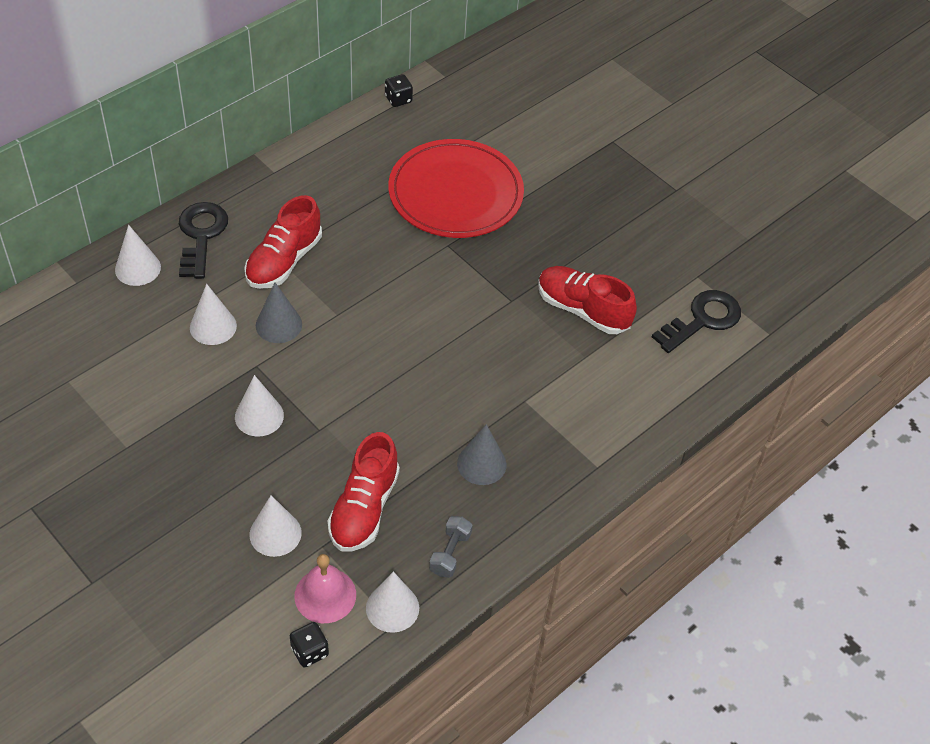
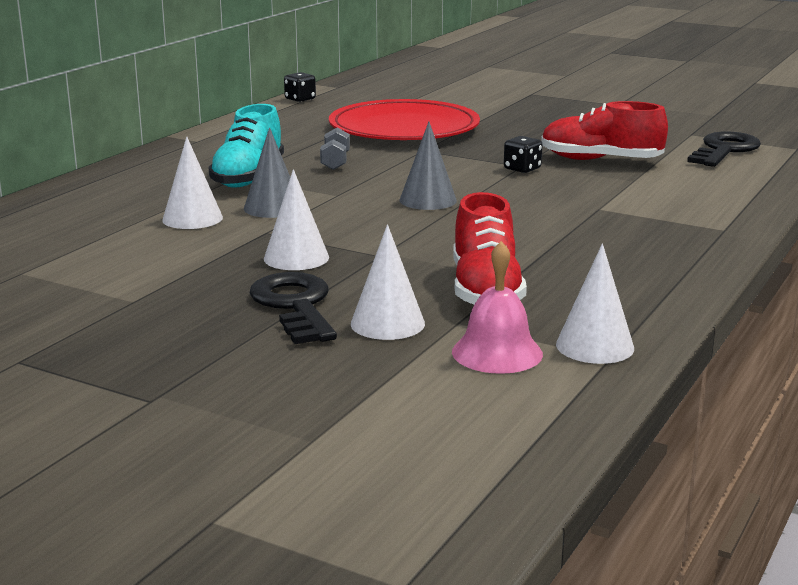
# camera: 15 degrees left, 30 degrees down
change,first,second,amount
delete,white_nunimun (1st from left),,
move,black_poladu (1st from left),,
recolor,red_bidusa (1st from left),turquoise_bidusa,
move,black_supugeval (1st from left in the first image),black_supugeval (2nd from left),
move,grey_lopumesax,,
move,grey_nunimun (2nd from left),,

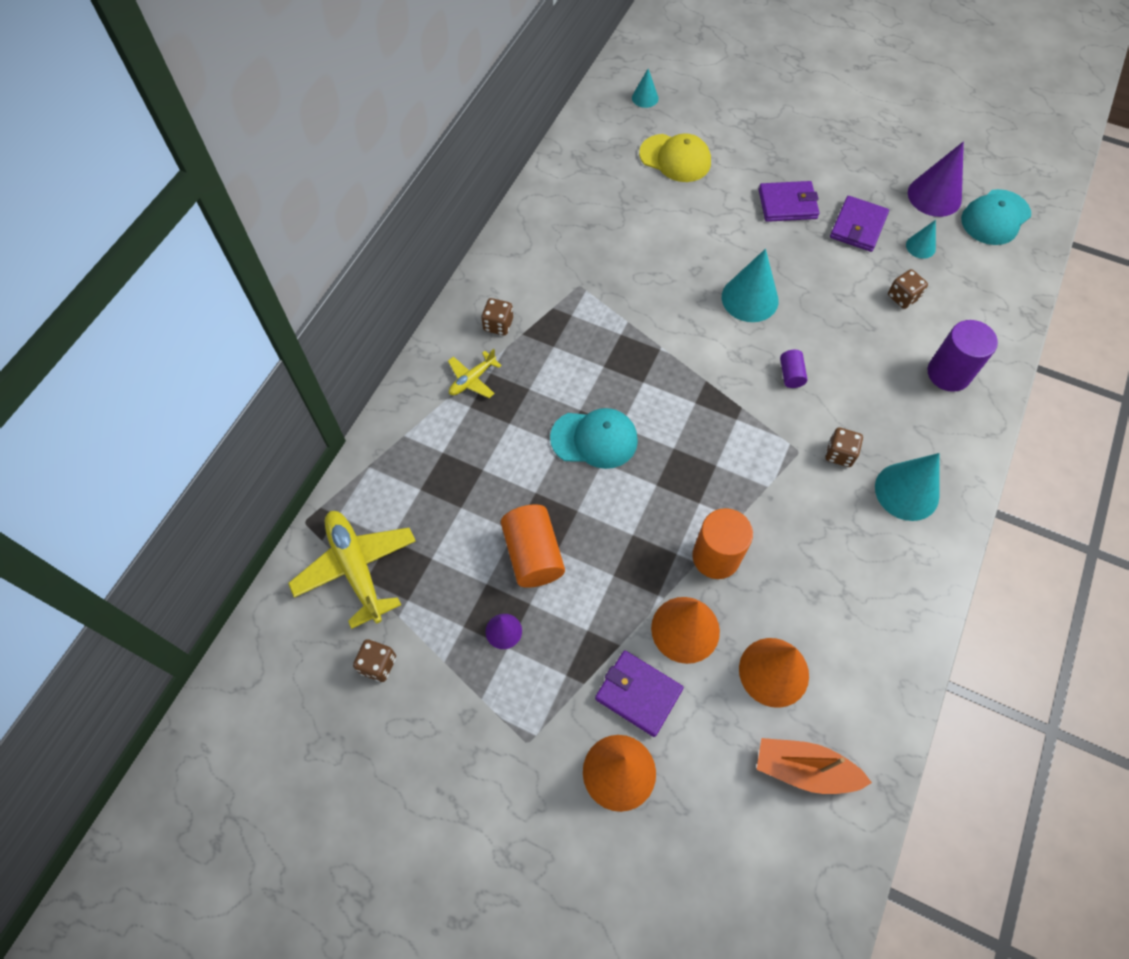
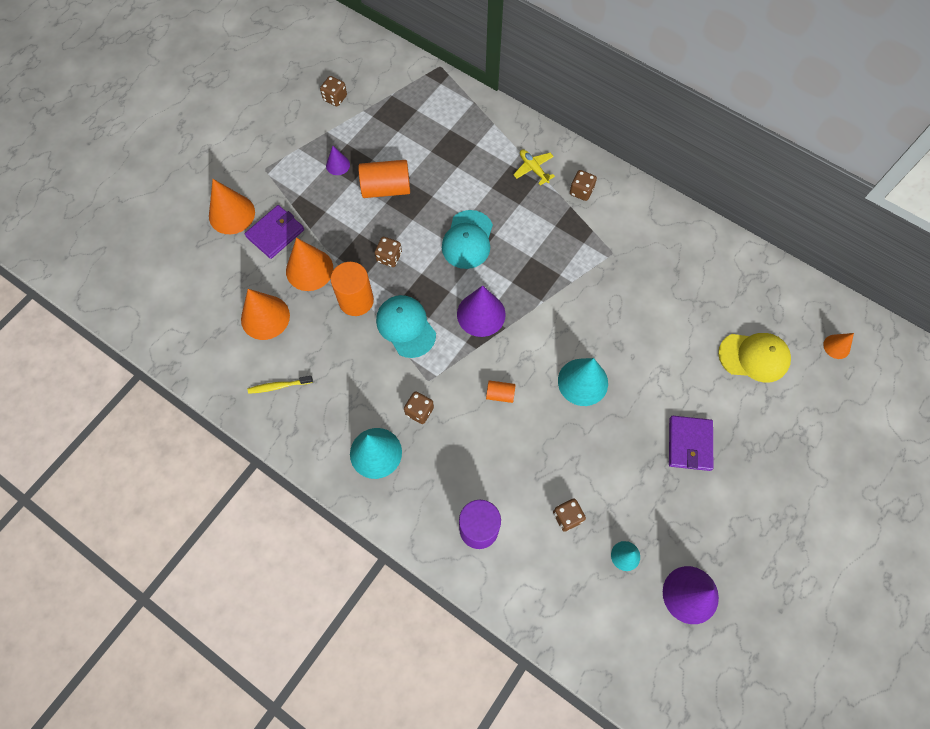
# camera: 100 degrees right, 5 degrees up
change,first,second,amount
delete,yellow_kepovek (1st from left),,
recolor,turquoise_nunimun (1st from left),orange_nunimun (4th from left),
rotate,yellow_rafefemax,,120 degrees counterclockwise
delete,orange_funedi,,
recolor,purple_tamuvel (1st from left),orange_tamuvel (3rd from left),
delete,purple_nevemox (3rd from left),,
move,turquoise_rafefemax (2nd from left in the first image),turquoise_rafefemax (1st from left),
insert,,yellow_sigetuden,
insert,,brown_supugeval (2nd from left),
insert,,purple_nunimun (2nd from left),

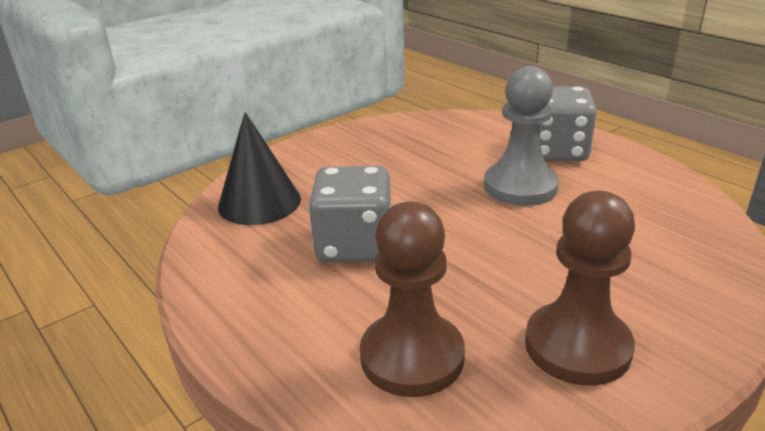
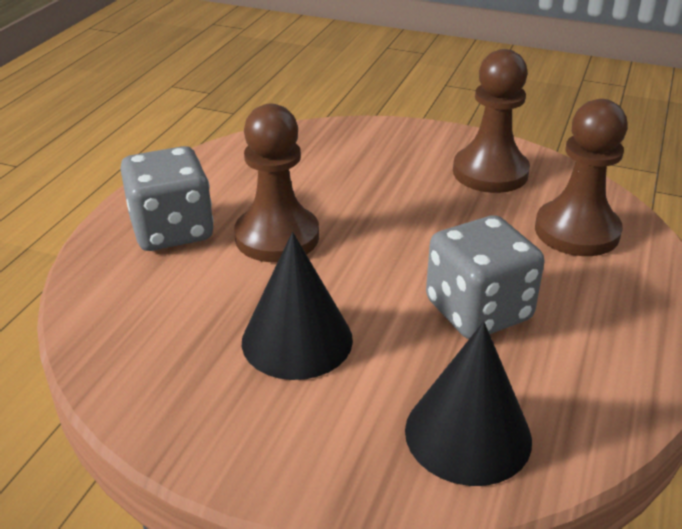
# camera: 120 degrees left, 5 degrees up
change,first,second,amount
recolor,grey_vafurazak,brown_vafurazak (1st from left),
insert,,black_nunimun (1st from left),

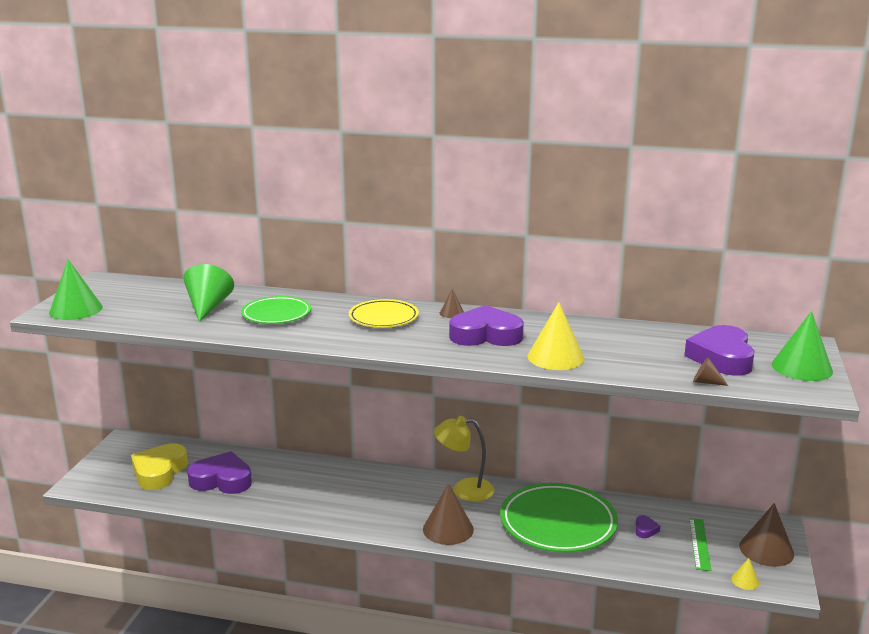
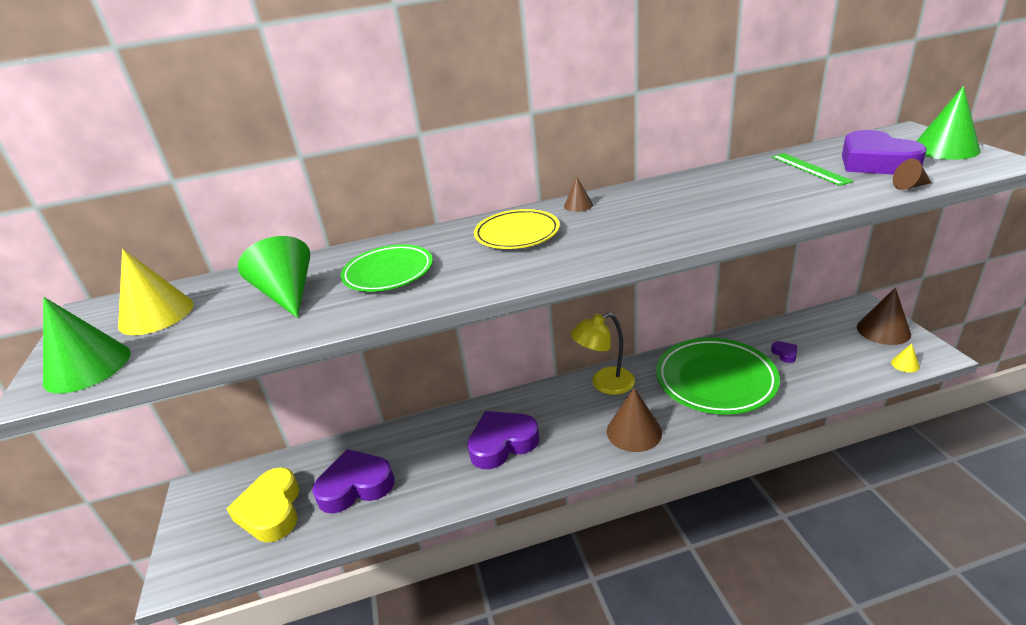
# camera: 25 degrees left, 10 degrees up
change,first,second,amount
move,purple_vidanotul (2nd from left),,
move,yellow_nunimun (1st from left),,
move,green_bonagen,,

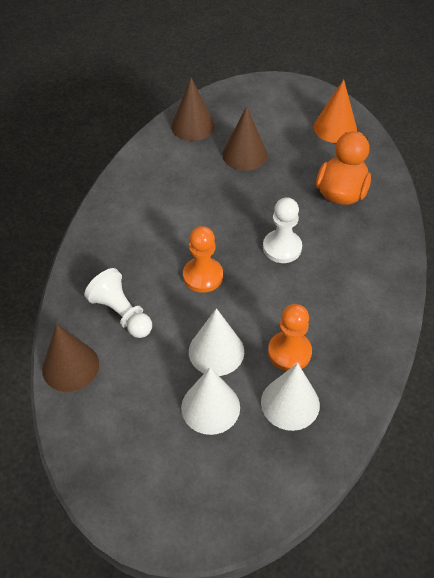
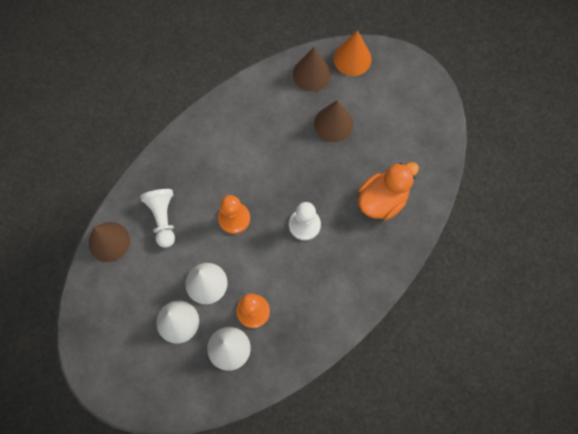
# camera: 30 degrees right, 20 degrees up
change,first,second,amount
move,orange_nunimun,,

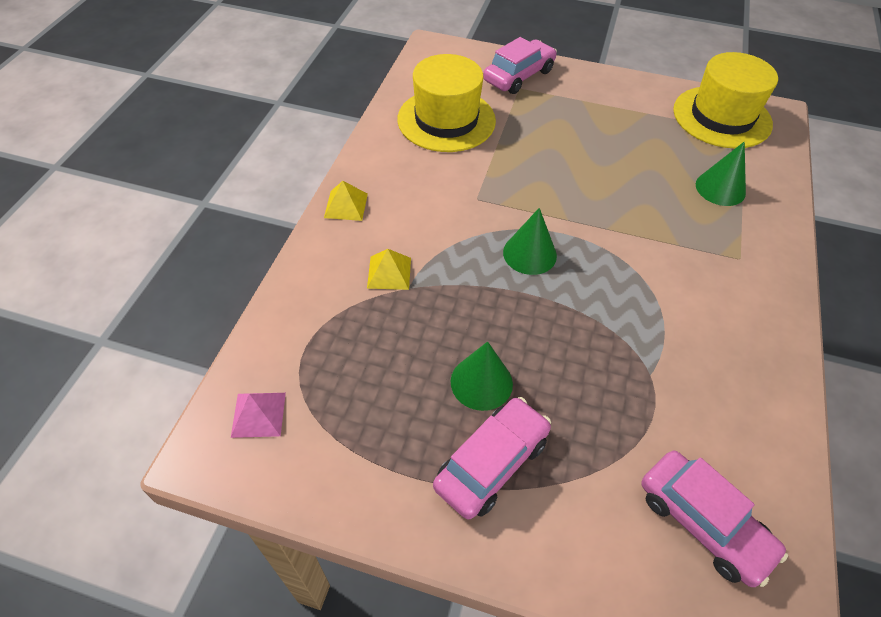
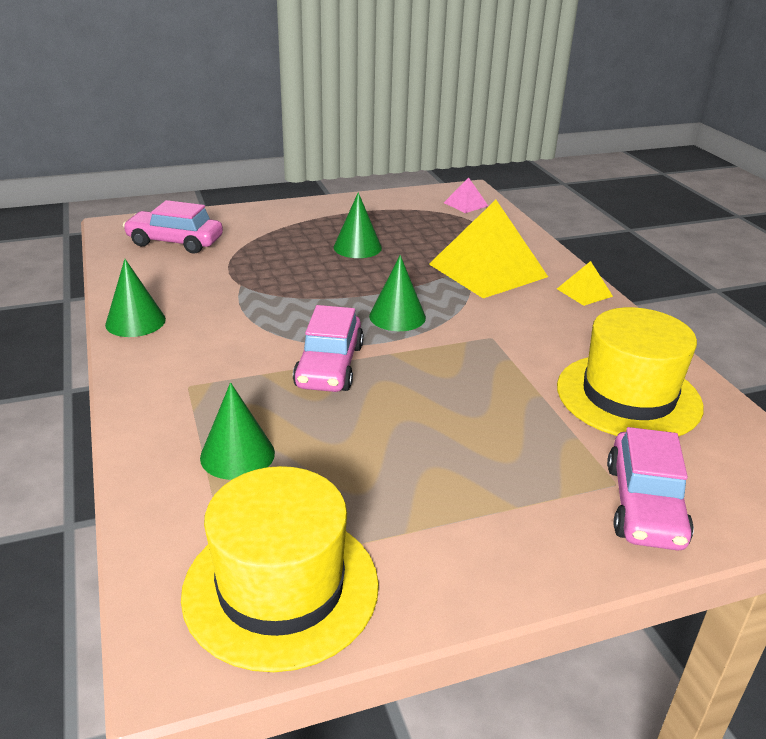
# camera: 145 degrees right, 20 degrees down
change,first,second,amount
resize,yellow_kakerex (2nd from left in the first image),yellow_kakerex (1st from left),x2.24
move,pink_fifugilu (1st from left in the first image),pink_fifugilu (2nd from left),
insert,,green_nunimun (1st from left),

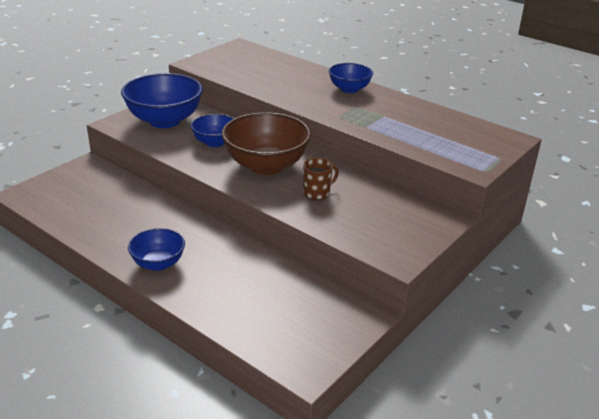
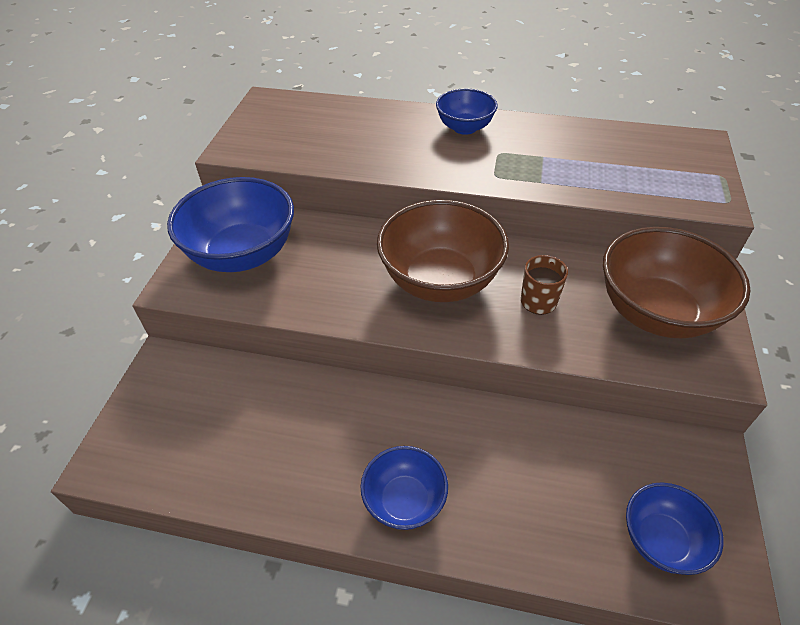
# camera: 25 degrees left, 15 degrees up
change,first,second,amount
move,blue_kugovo (3rd from left in the first image),blue_kugovo (4th from left),
insert,,brown_kugovo (2nd from left),

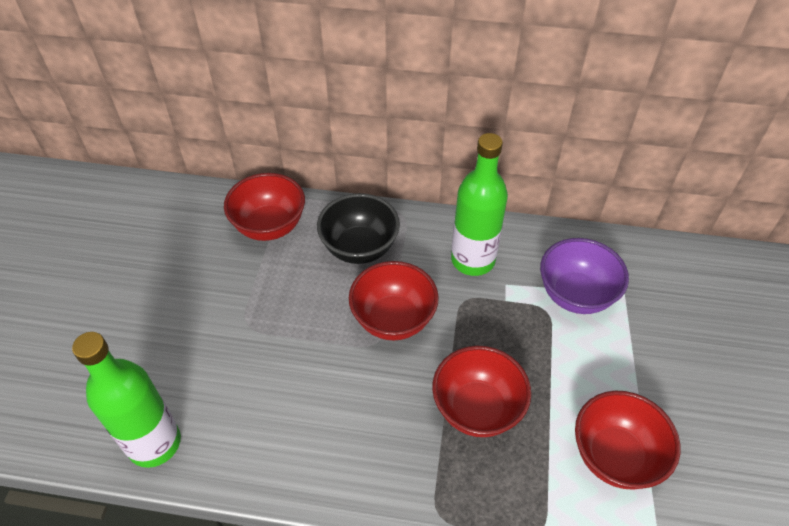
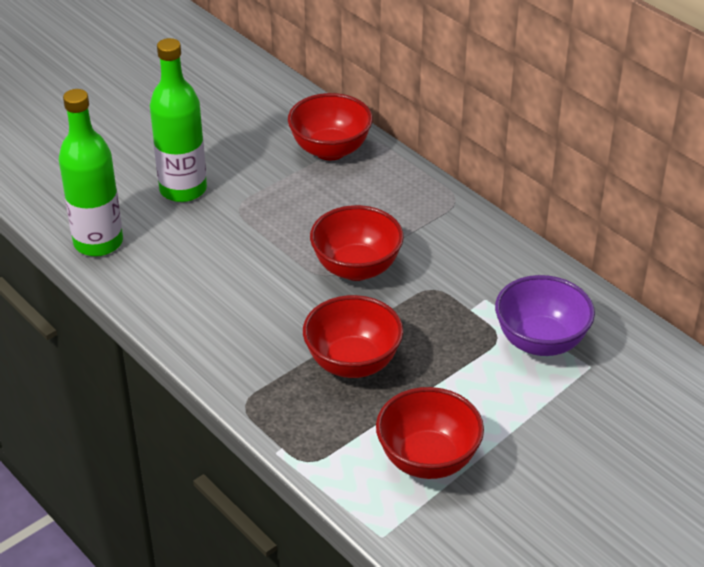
# camera: 40 degrees right, 10 degrees down
change,first,second,amount
delete,black_kugovo,,
move,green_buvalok (2nd from left),,

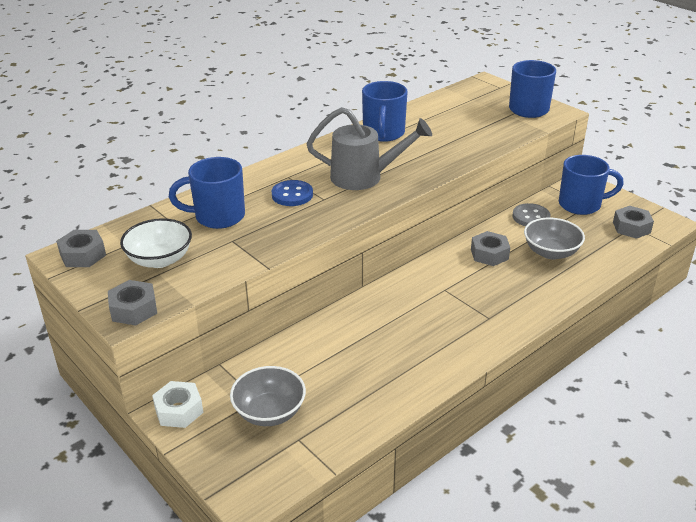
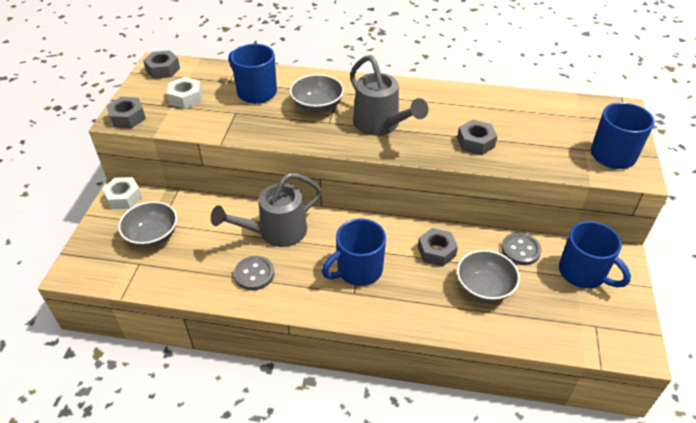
# camera: 50 degrees right, 10 degrees up
change,first,second,amount
replace,white_kugovo,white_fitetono (2nd from left),
replace,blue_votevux,grey_kugovo (2nd from left),
move,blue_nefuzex (2nd from left),,
move,grey_fitetono (4th from left),,
insert,,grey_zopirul (1st from left),
insert,,grey_votevux (1st from left),

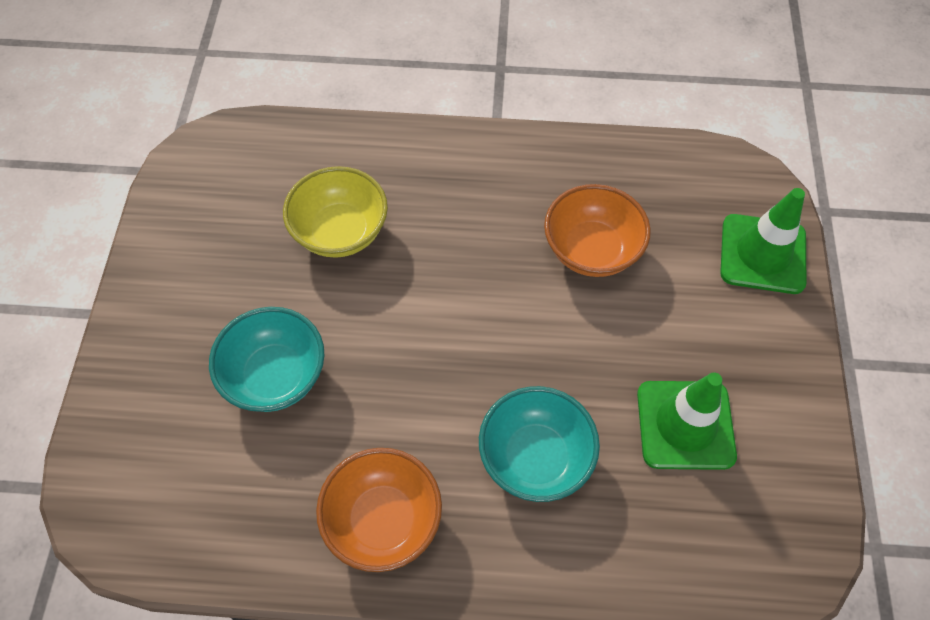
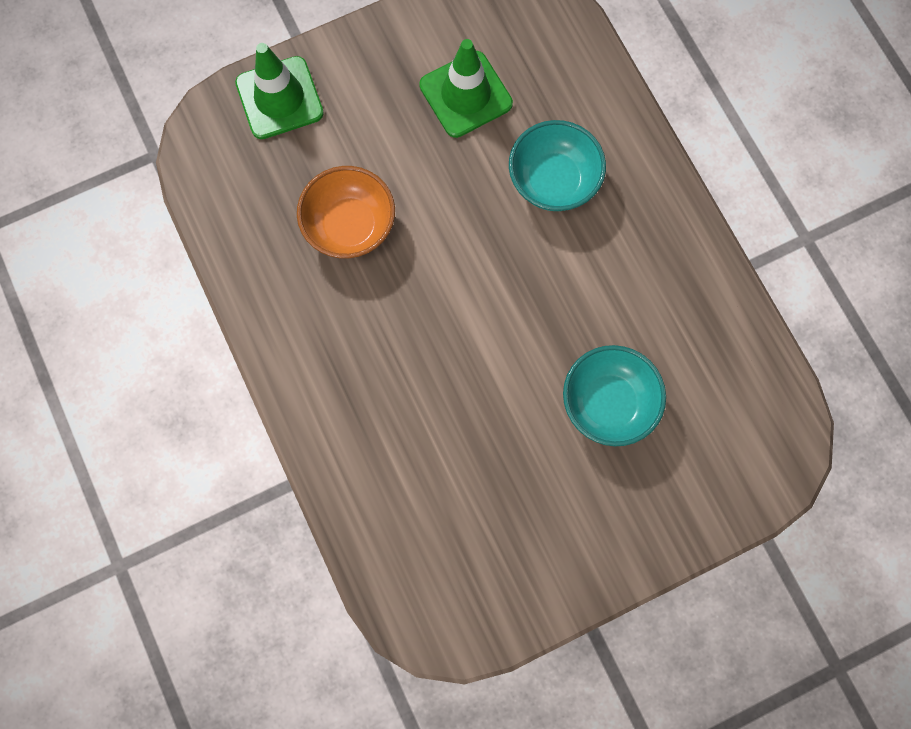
# camera: 120 degrees left, 15 degrees up
change,first,second,amount
delete,yellow_kugovo,,
delete,orange_kugovo (1st from left),,

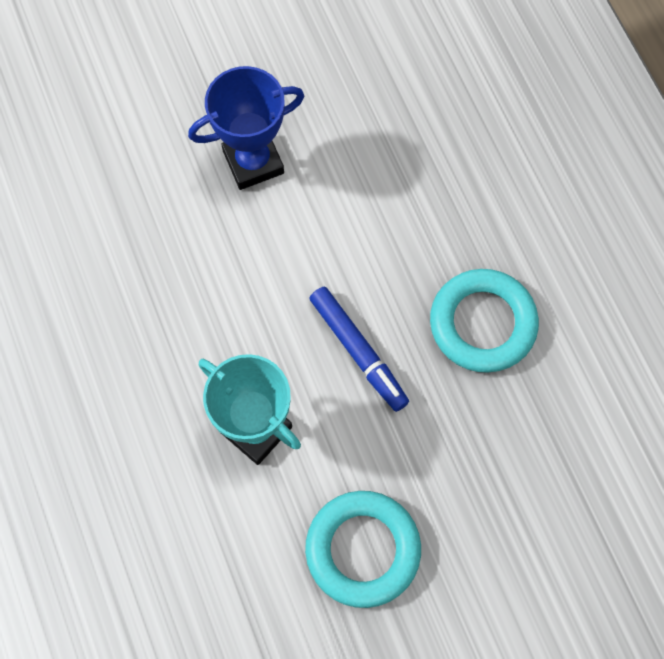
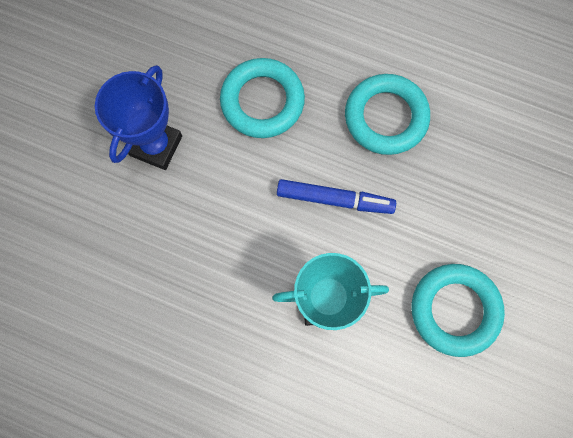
# camera: 45 degrees left, 5 degrees up
change,first,second,amount
insert,,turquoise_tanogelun (1st from left),

